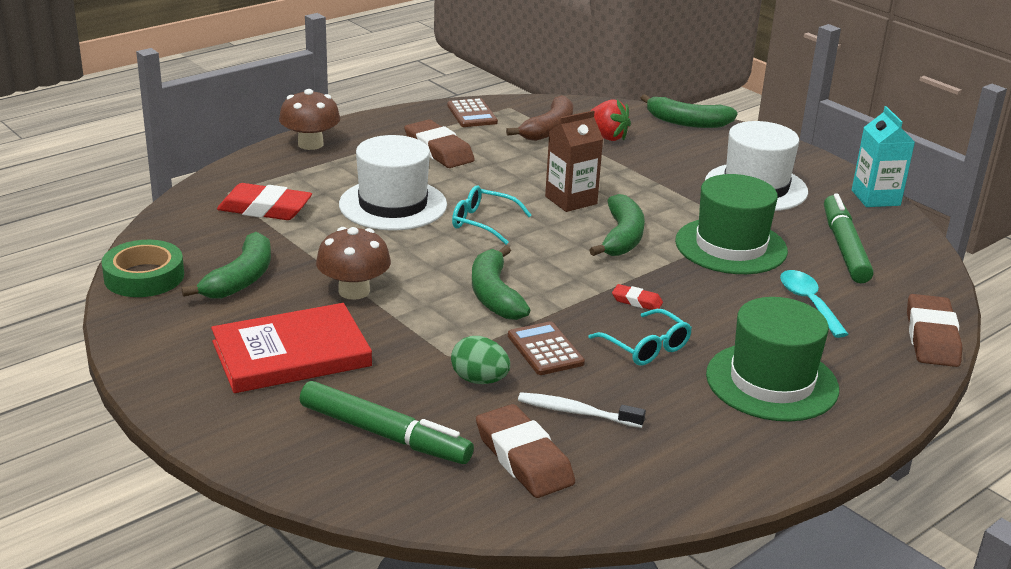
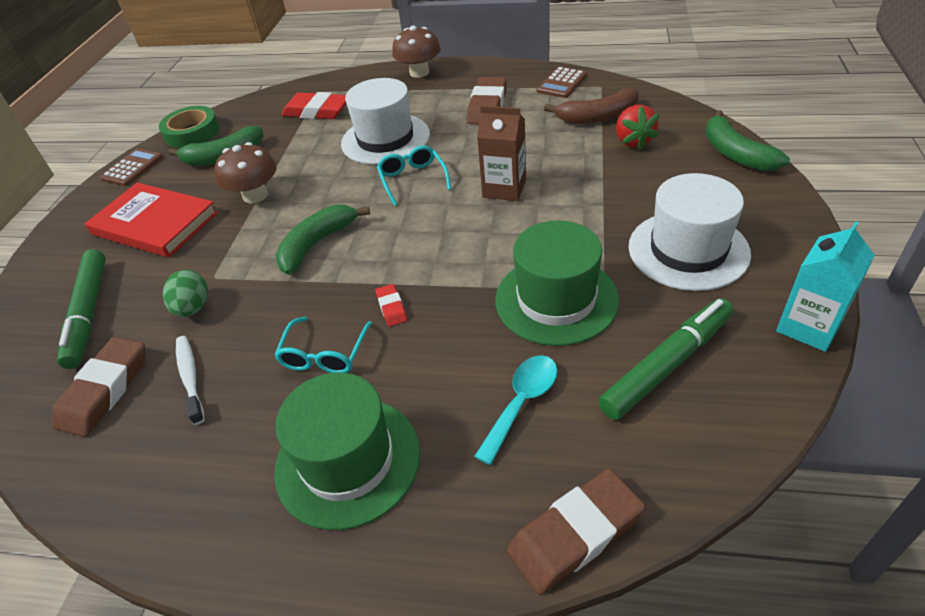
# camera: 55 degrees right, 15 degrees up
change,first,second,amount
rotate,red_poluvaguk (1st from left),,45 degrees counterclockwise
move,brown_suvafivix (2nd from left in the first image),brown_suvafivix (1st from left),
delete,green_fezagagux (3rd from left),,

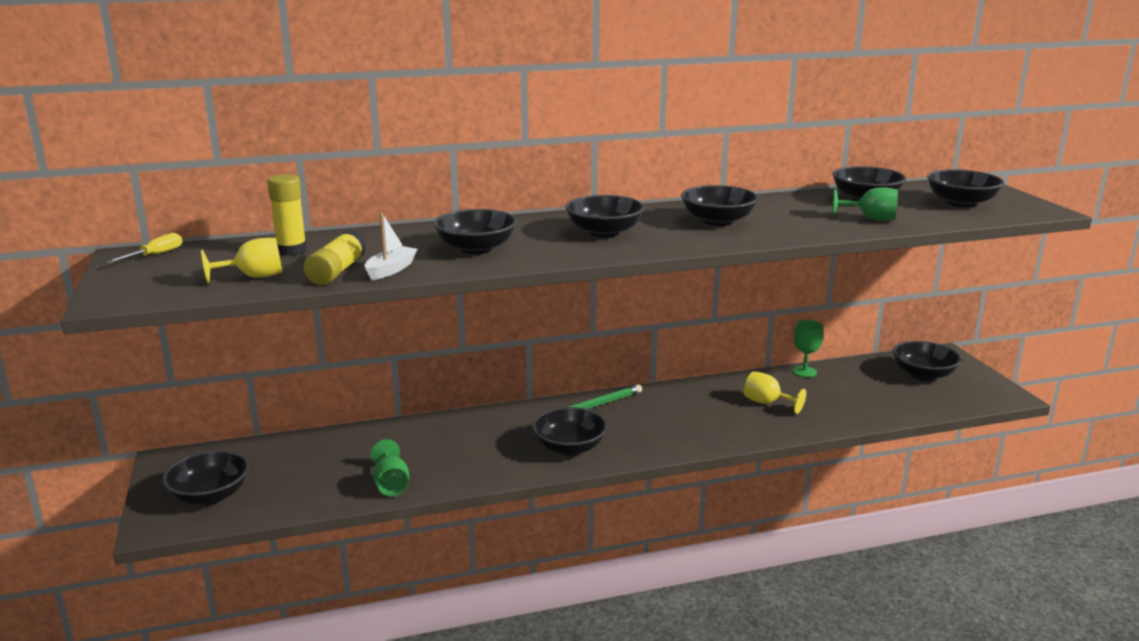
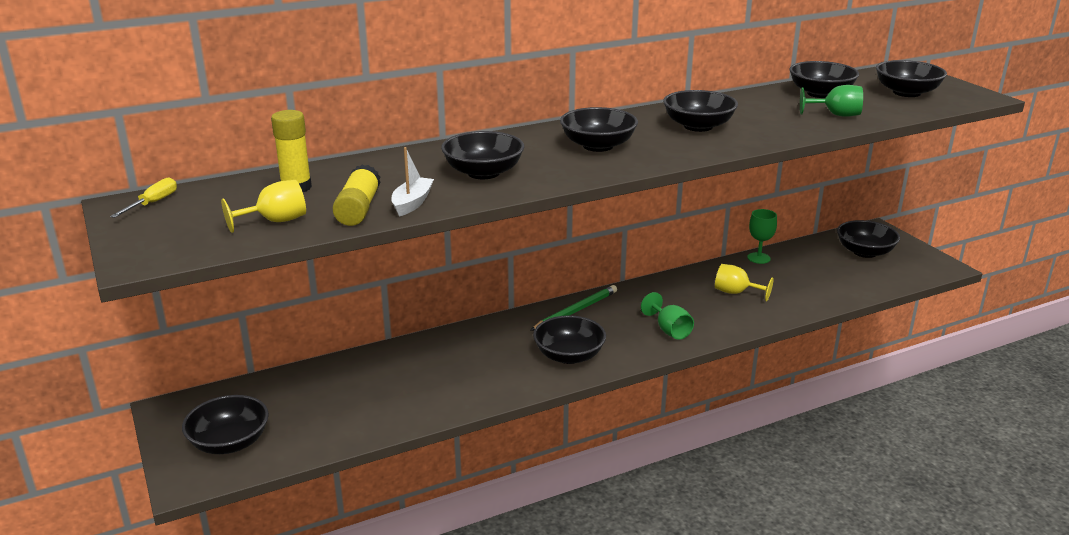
# camera: 10 degrees left, 5 degrees up
change,first,second,amount
move,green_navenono (1st from left),,

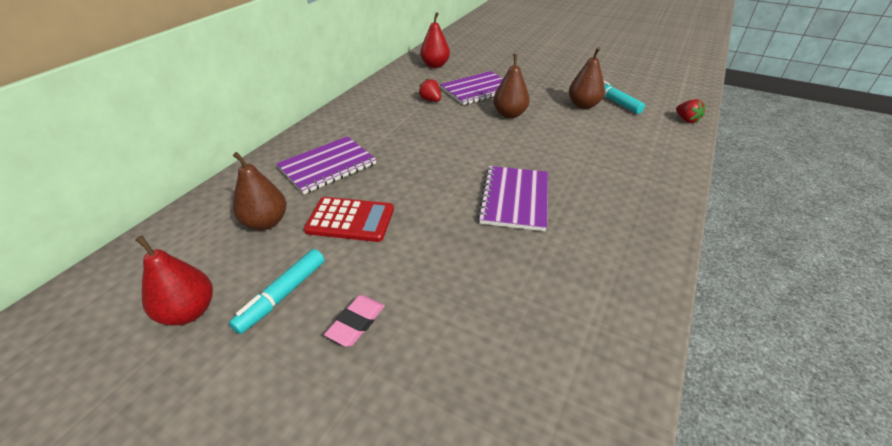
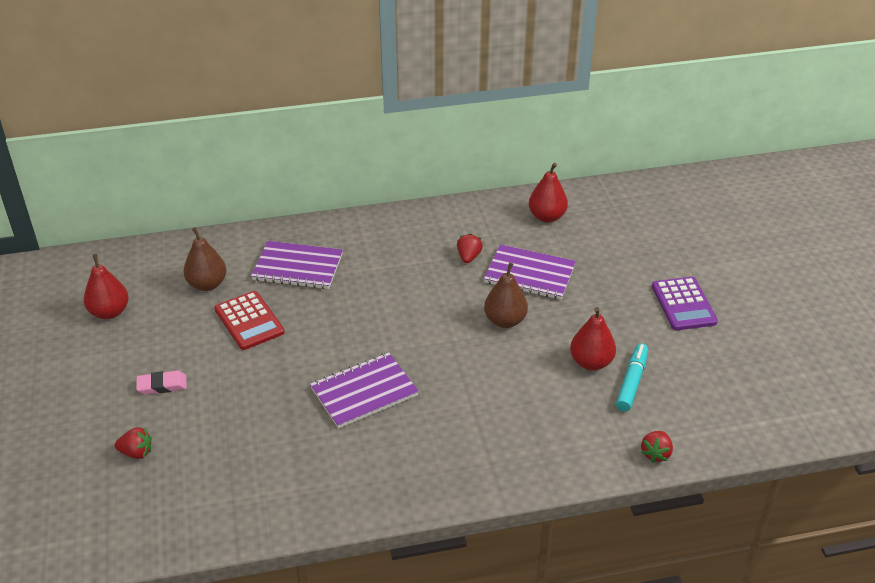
# camera: 50 degrees right, 0 degrees up
change,first,second,amount
delete,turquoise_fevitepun (1st from left),,
recolor,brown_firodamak (3rd from left),red_firodamak (3rd from left),
insert,,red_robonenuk (1st from left),
insert,,purple_suvafivix,

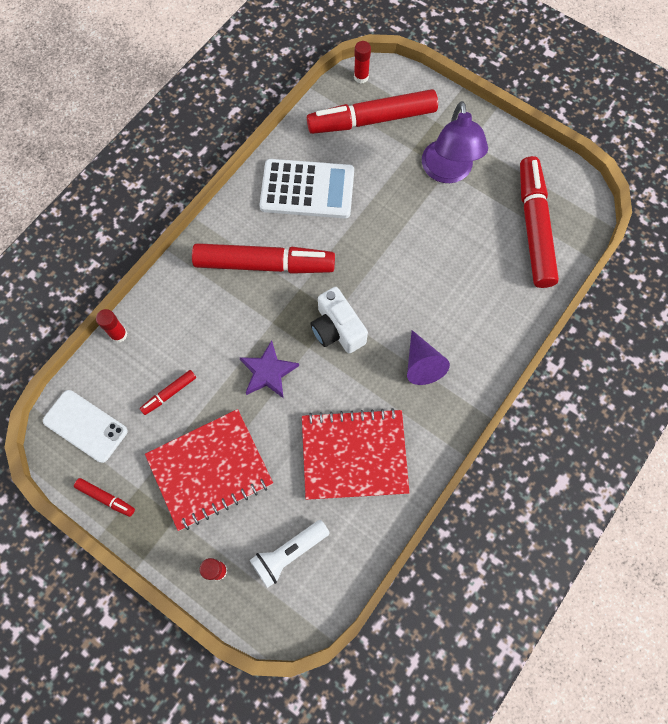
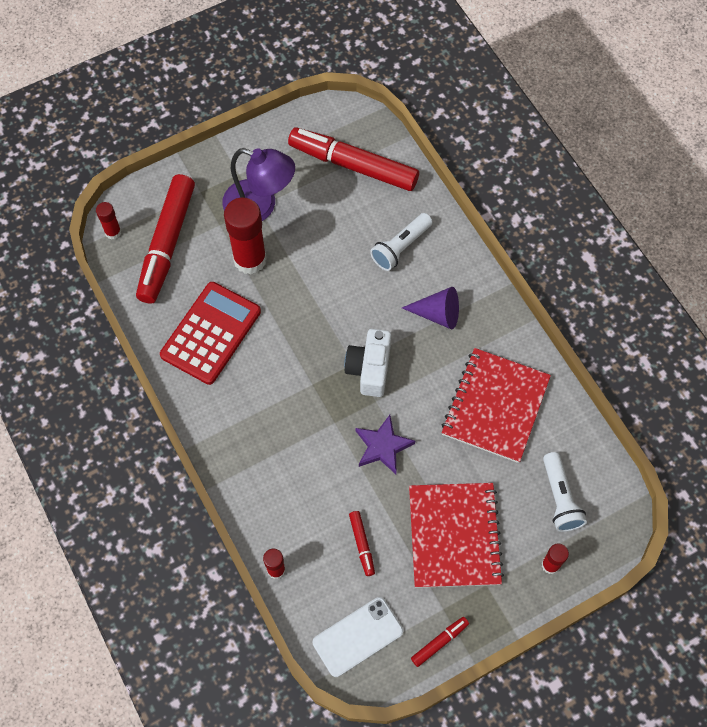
# camera: 65 degrees left, 5 degrees down
change,first,second,amount
delete,red_fevitepun (3rd from left),,
recolor,white_suvafivix,red_suvafivix,
rotate,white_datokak,,105 degrees clockwise
insert,,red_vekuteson (2nd from left),
insert,,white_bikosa (1st from left),

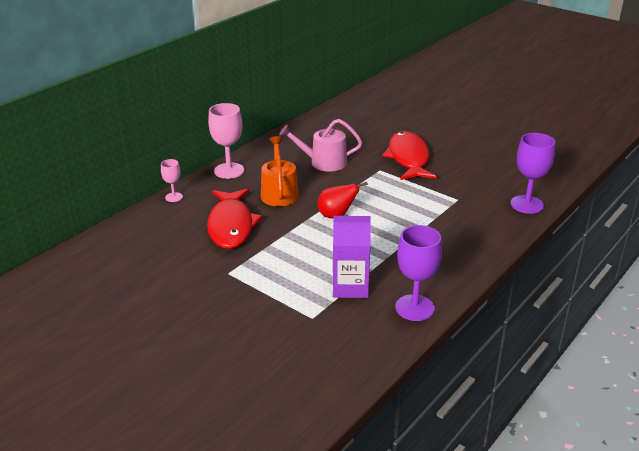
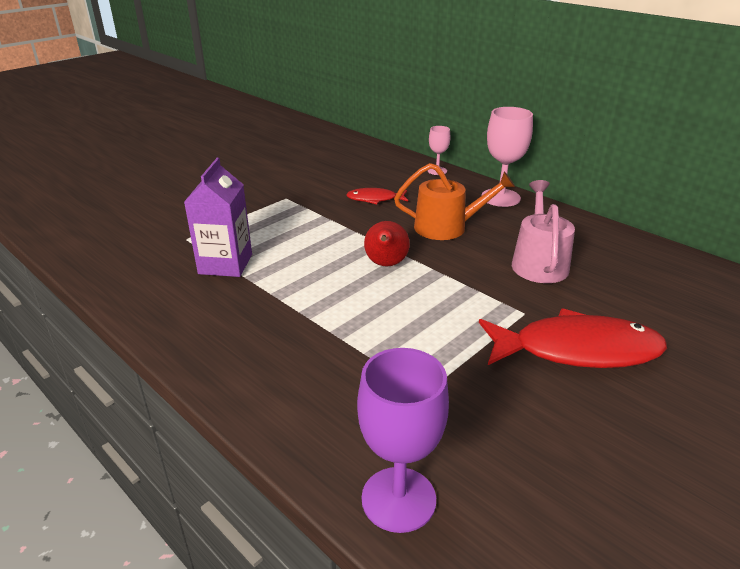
# camera: 95 degrees right, 0 degrees up
change,first,second,amount
resize,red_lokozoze (1st from left),,x0.50
delete,purple_navenono (1st from left),,

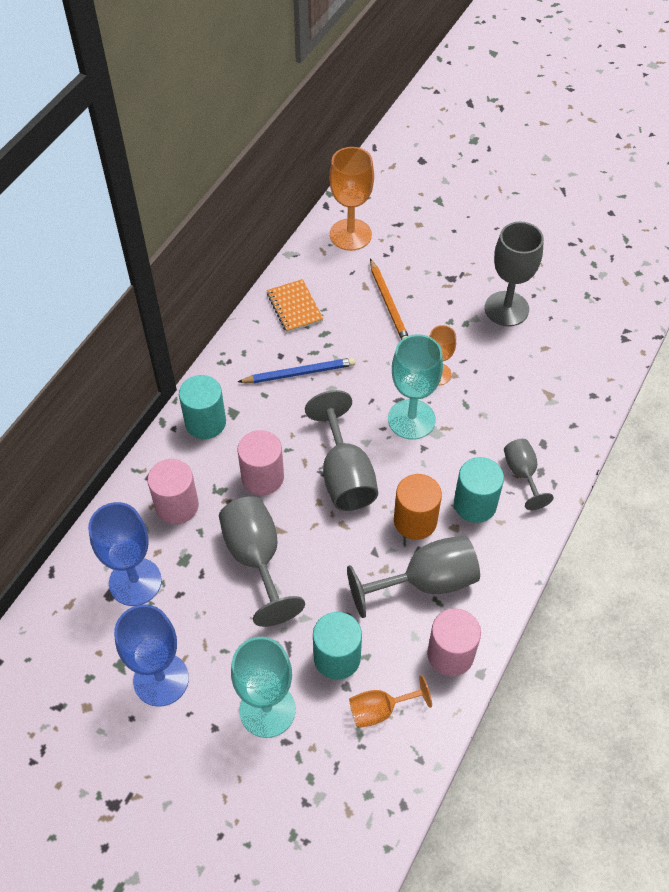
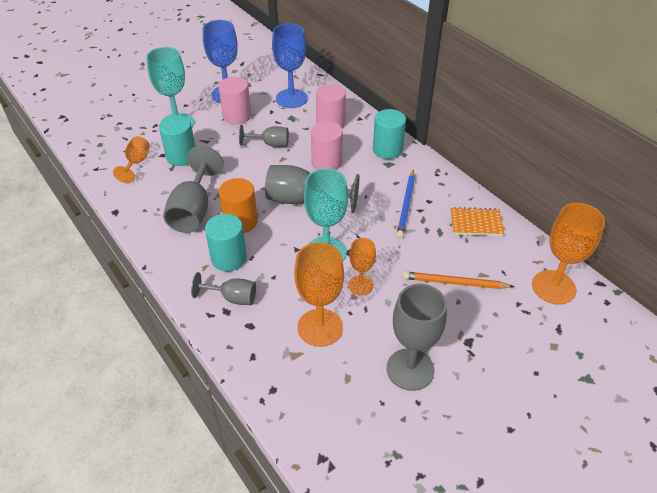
# camera: 115 degrees right, 10 degrees down
change,first,second,amount
resize,grey_navenono (1st from left in the first image),grey_navenono (3rd from left),x0.59
move,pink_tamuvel (3rd from left in the first image),pink_tamuvel (1st from left),
insert,,orange_navenono (2nd from left),

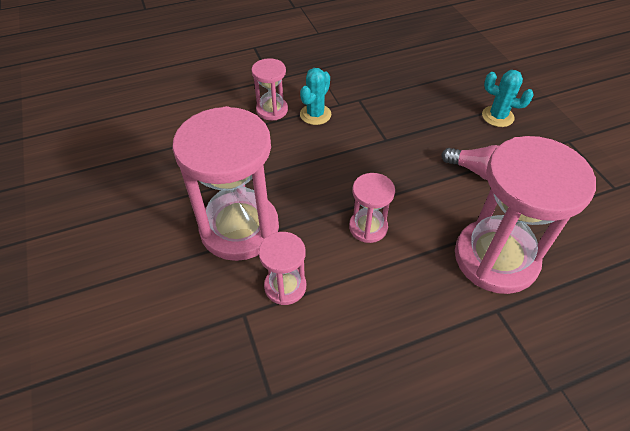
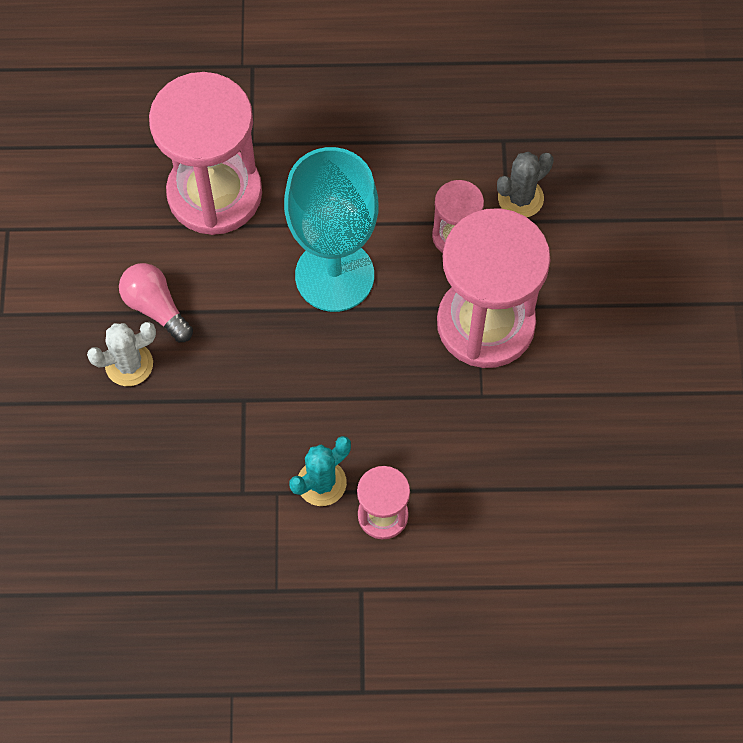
# camera: 160 degrees left, 15 degrees up
change,first,second,amount
replace,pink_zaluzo (4th from left),turquoise_navenono,
delete,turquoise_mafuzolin (2nd from left),,
insert,,white_mafuzolin,
insert,,grey_mafuzolin,

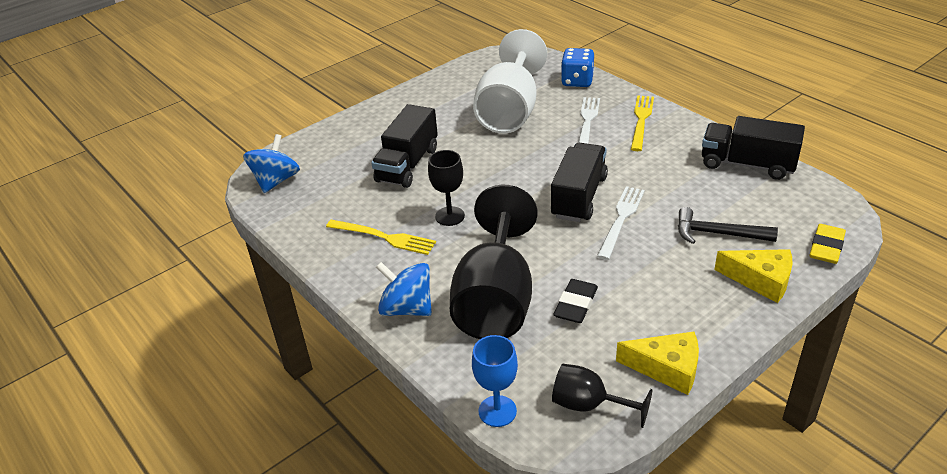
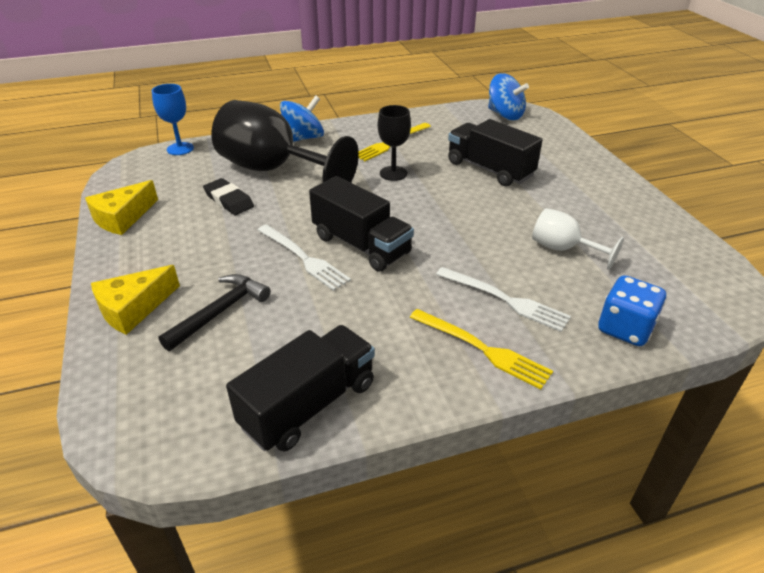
# camera: 110 degrees right, 0 degrees up
change,first,second,amount
resize,white_navenono,,x0.49
delete,black_navenono (3rd from left),,
delete,yellow_poluvaguk,,

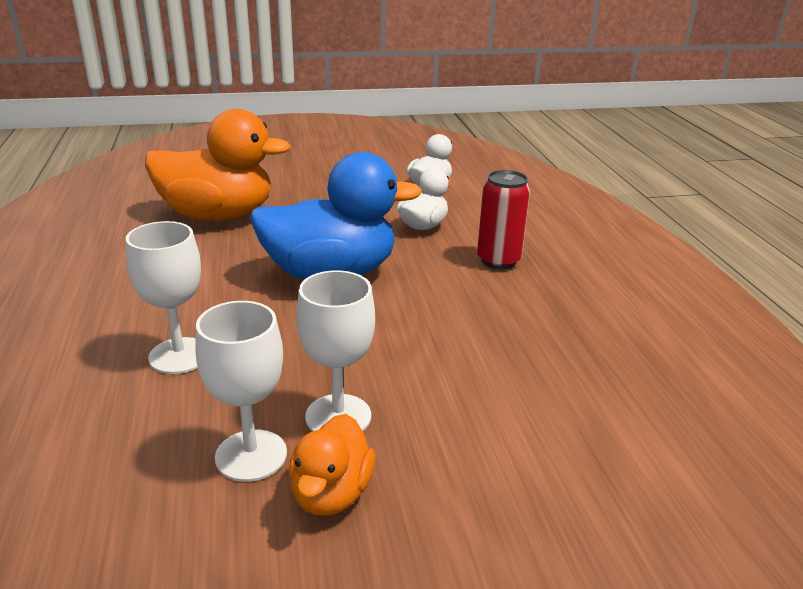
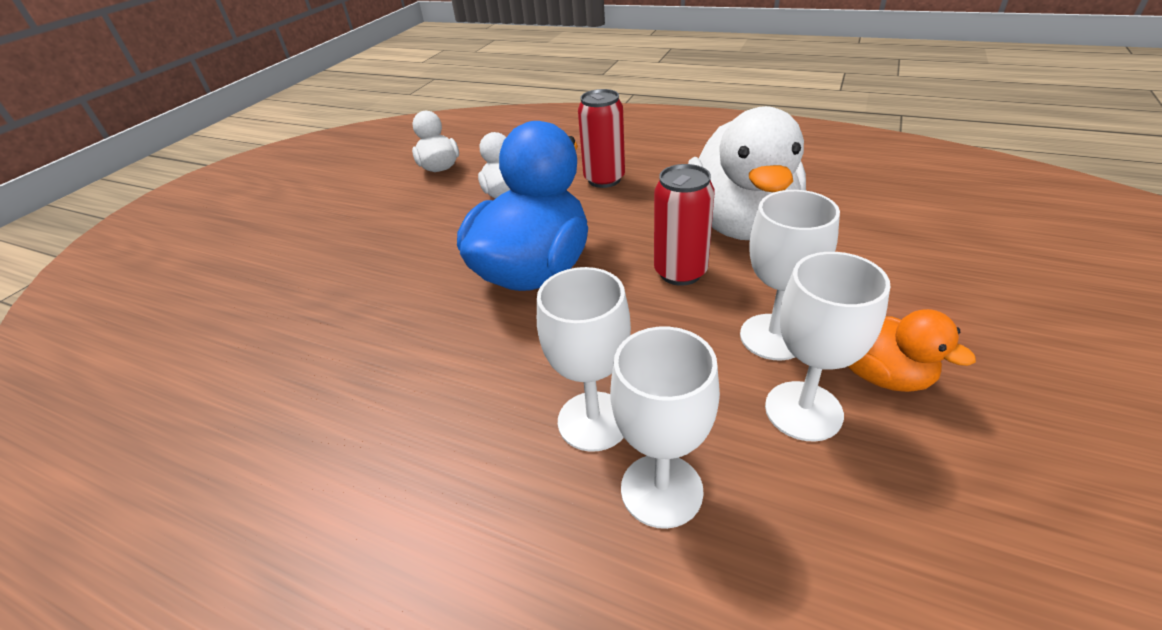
# camera: 50 degrees left, 10 degrees up
change,first,second,amount
delete,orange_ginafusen (1st from left),,
insert,,white_navenono (2nd from left),
insert,,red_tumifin (2nd from left),
insert,,white_ginafusen (3rd from left),

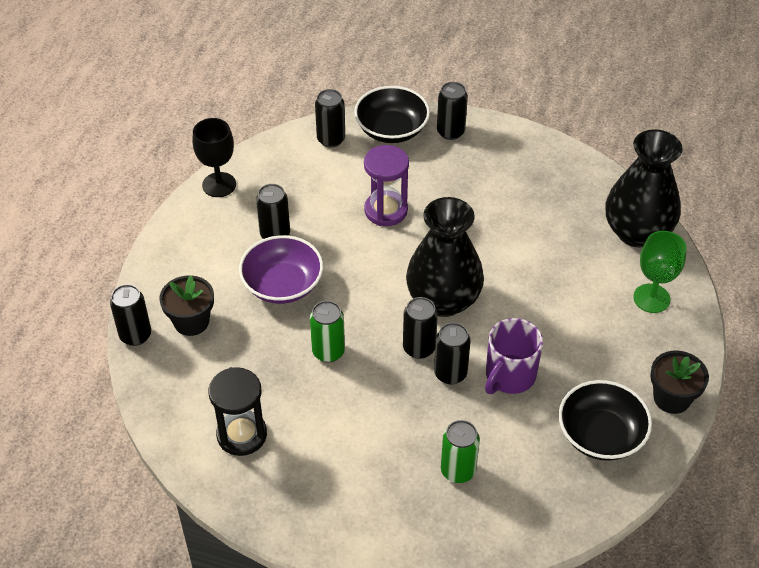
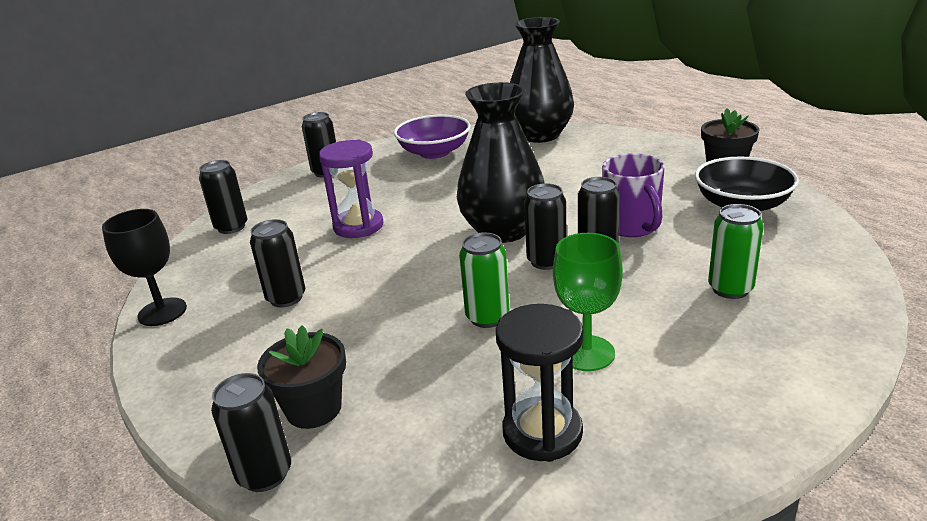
# camera: 50 degrees left, 20 degrees down
change,first,second,amount
move,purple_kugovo,,
delete,black_kugovo (1st from left),,
move,green_navenono,,

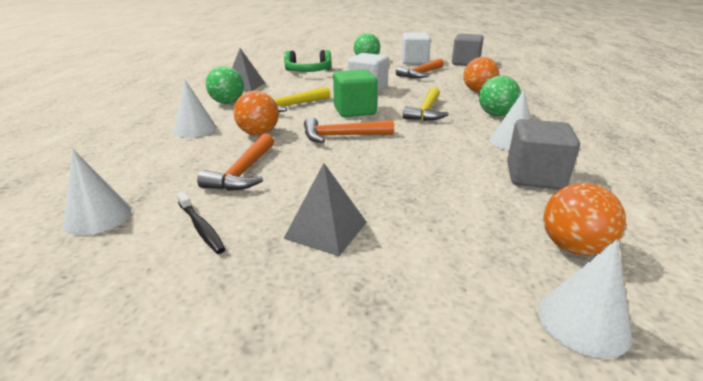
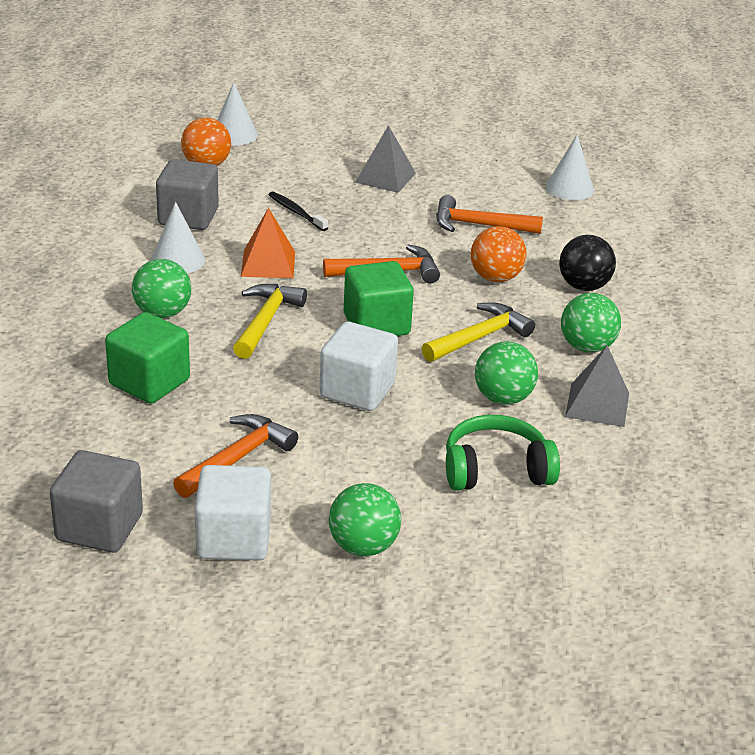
# camera: 175 degrees right, 5 degrees up
change,first,second,amount
replace,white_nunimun (2nd from left),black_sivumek,
move,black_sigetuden,,
rotate,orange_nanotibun (1st from left in the first image),orange_nanotibun (3rd from left),90 degrees counterclockwise
replace,orange_sivumek (2nd from left),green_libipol (1st from left),
insert,,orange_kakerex,
insert,,green_sivumek (3rd from left),

